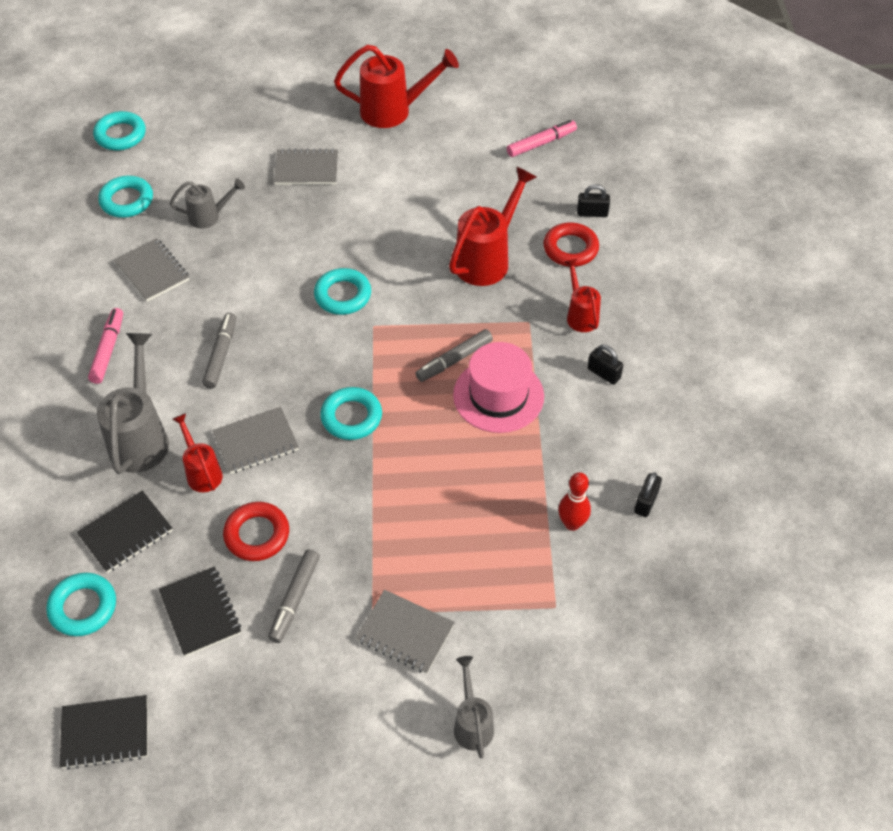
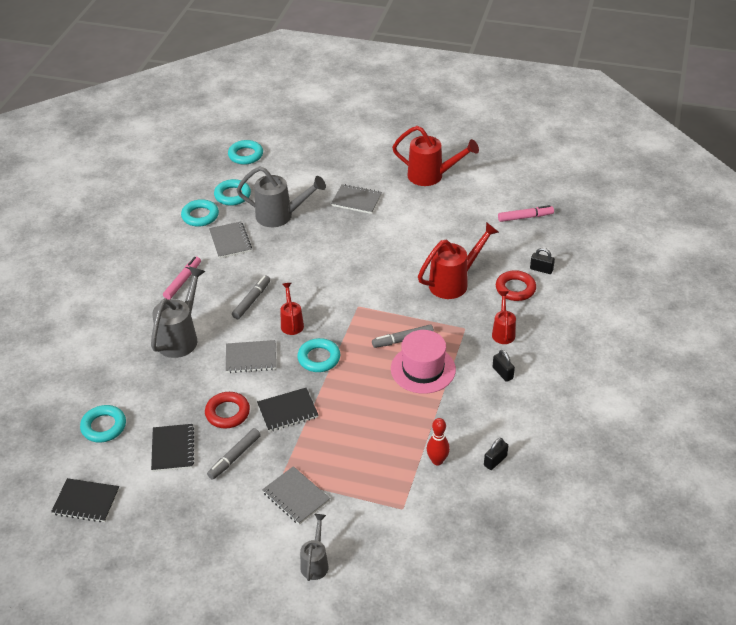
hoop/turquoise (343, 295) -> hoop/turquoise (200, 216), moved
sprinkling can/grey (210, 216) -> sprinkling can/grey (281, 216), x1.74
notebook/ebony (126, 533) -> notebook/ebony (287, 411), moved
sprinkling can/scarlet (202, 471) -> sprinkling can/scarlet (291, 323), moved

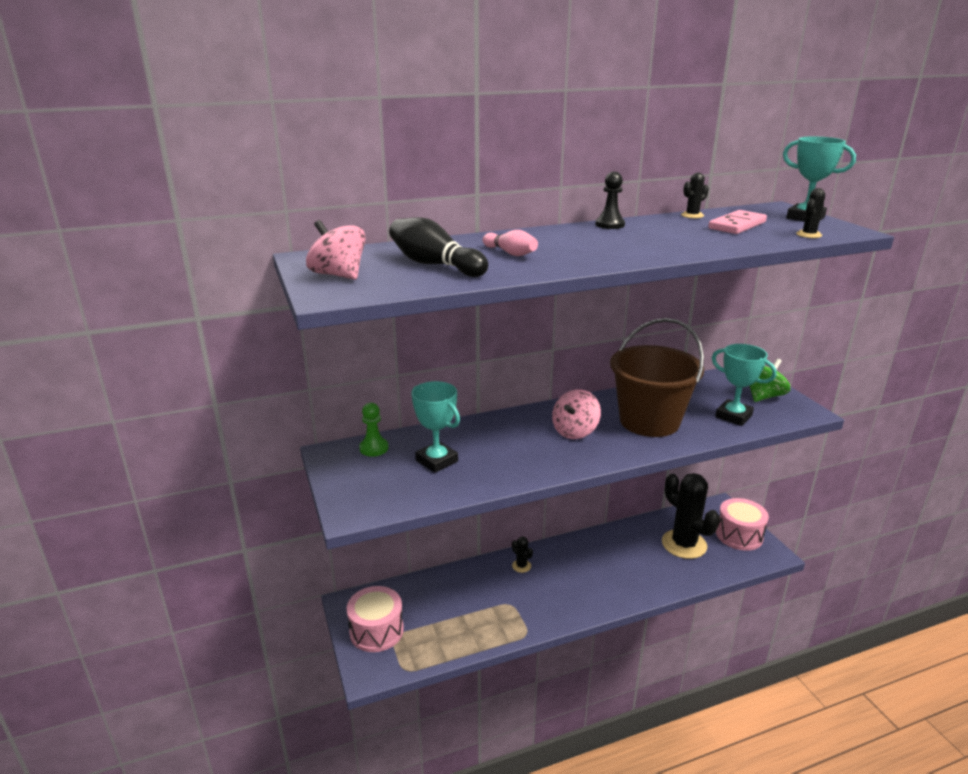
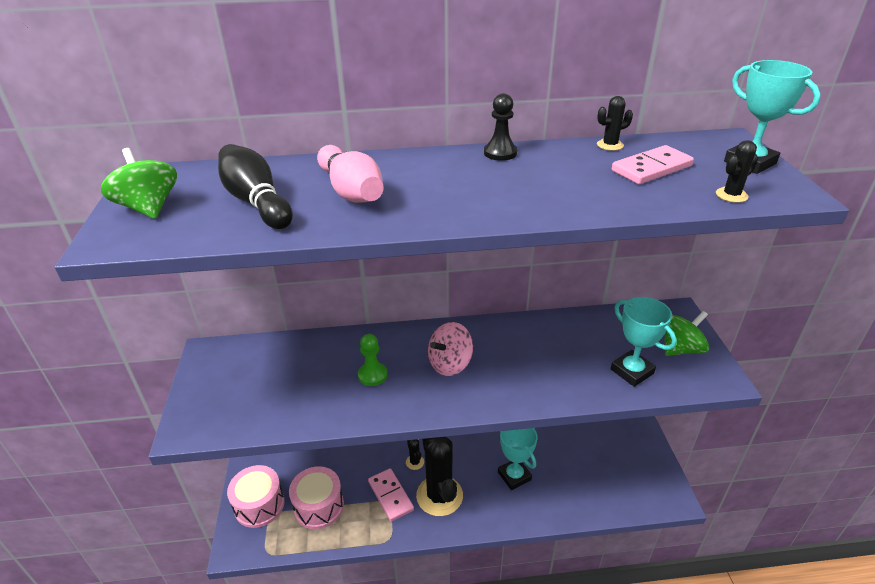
toy top/pink (338, 275) -> toy top/emerald (149, 208)
toy drum/pink (739, 535) -> toy drum/pink (319, 506), moved
tenpin/pink (510, 253) -> tenpin/pink (351, 191), x1.65
pawn/emerald (374, 448) -> pawn/emerald (372, 375), moved
none -> domino piece/pink (391, 496)
prickly plant/ebony (684, 544) -> prickly plant/ebony (439, 496), moved
trophy/turquoise (436, 461) -> trophy/turquoise (514, 476), moved
pail/russet (649, 421) -> none

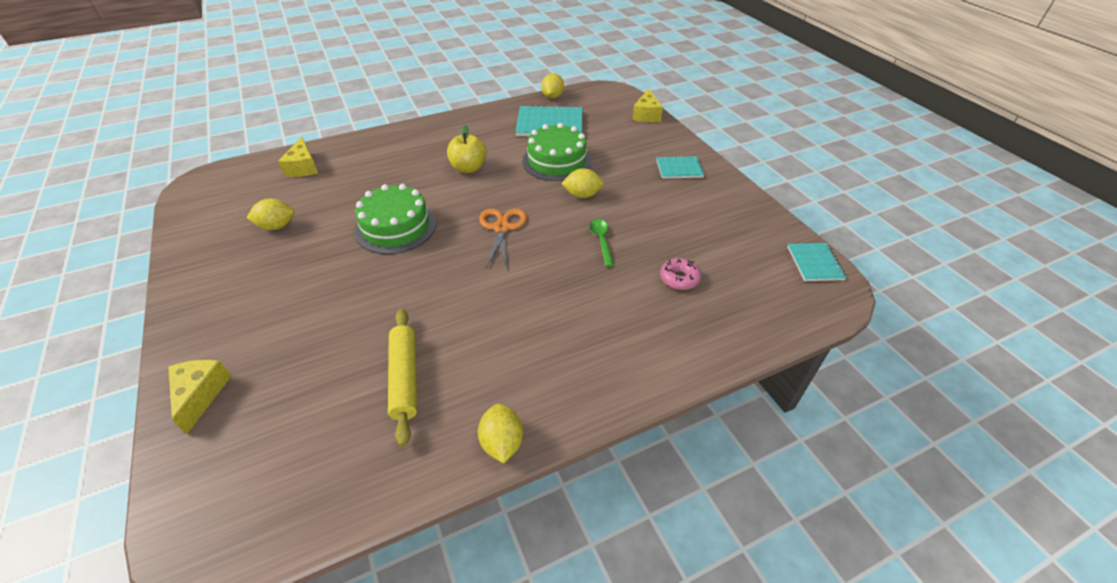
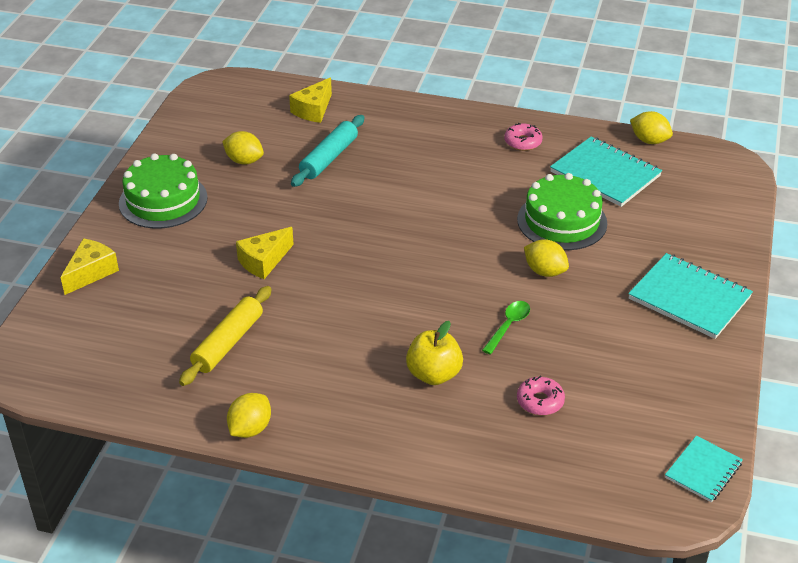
gateau/emerald (396, 227) -> gateau/emerald (163, 200), moved
cheese/bright yellow (646, 115) -> cheese/bright yellow (264, 261), moved
none -> rolling pin/turquoise (329, 158)
toy apple/bright yellow (468, 168) -> toy apple/bright yellow (434, 374), moved
none -> doughnut/pink (523, 142)
notebook/turquoise (679, 169) -> notebook/turquoise (689, 298), x1.71
lemon/bright yellow (552, 97) -> lemon/bright yellow (649, 141), 75 degrees clockwise
scissors/orange-coloured (502, 228) -> none

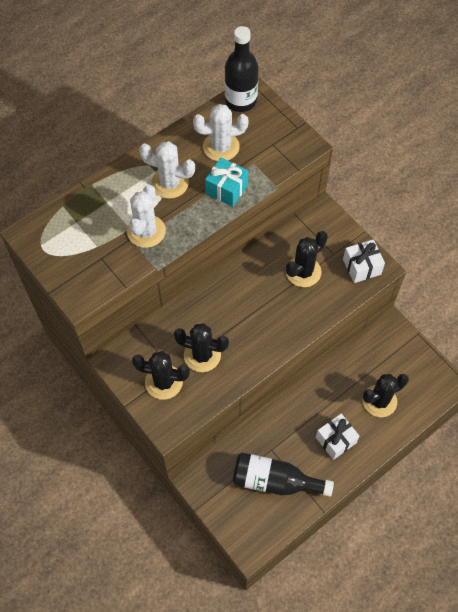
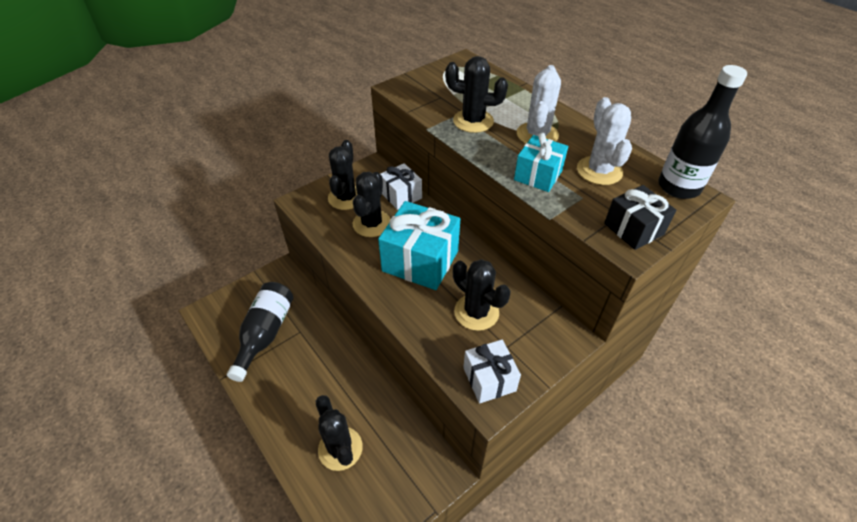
none -> wrapped gift/turquoise (420, 261)
wrapped gift/snow-white (335, 440) -> wrapped gift/snow-white (401, 195), moved
prickly plant/snow-white (146, 231) -> prickly plant/ebony (473, 121)
none -> wrapped gift/ebony (633, 229)

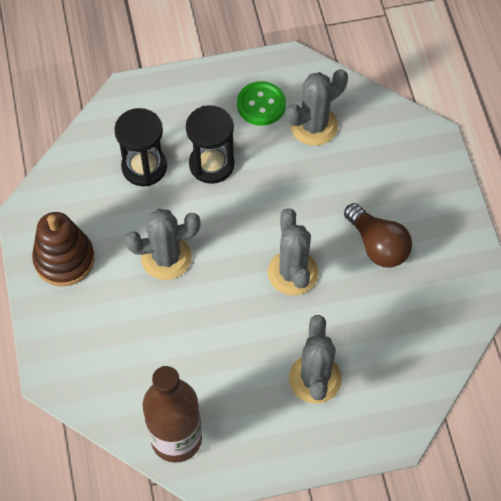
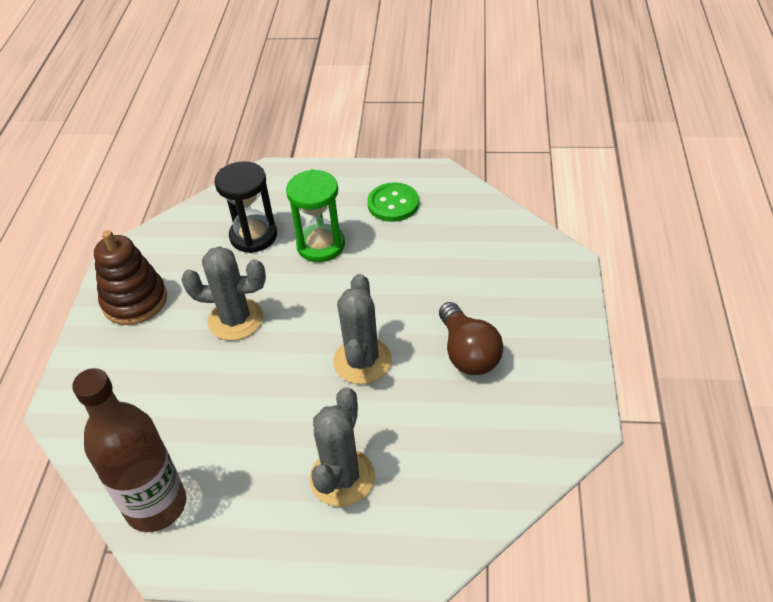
sandglass/ebony (211, 164) -> sandglass/emerald (321, 245)
prickly plant/grey (314, 126) -> none

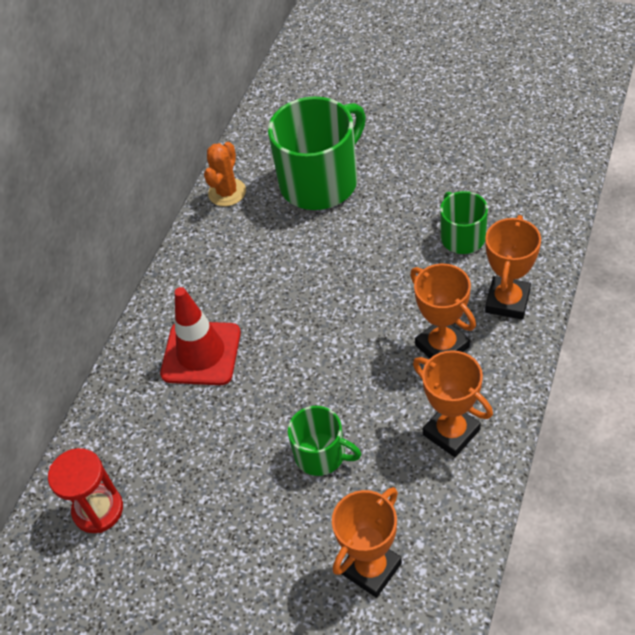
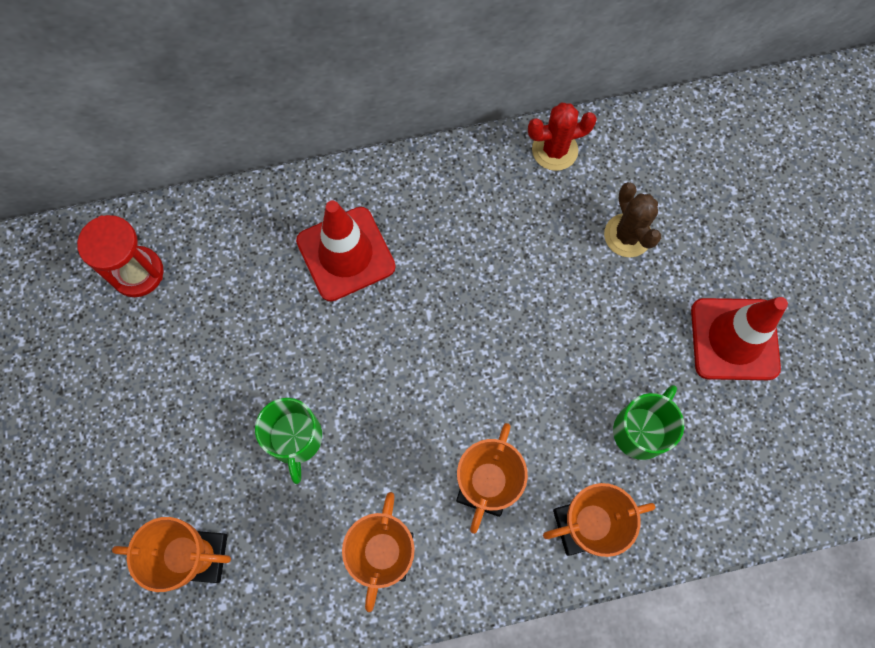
prickly plant/orange-coloured (227, 192) -> prickly plant/scarlet (554, 150)
tea mug/emerald (320, 181) -> prickly plant/russet (627, 235)
none -> traffic cone/scarlet (734, 339)

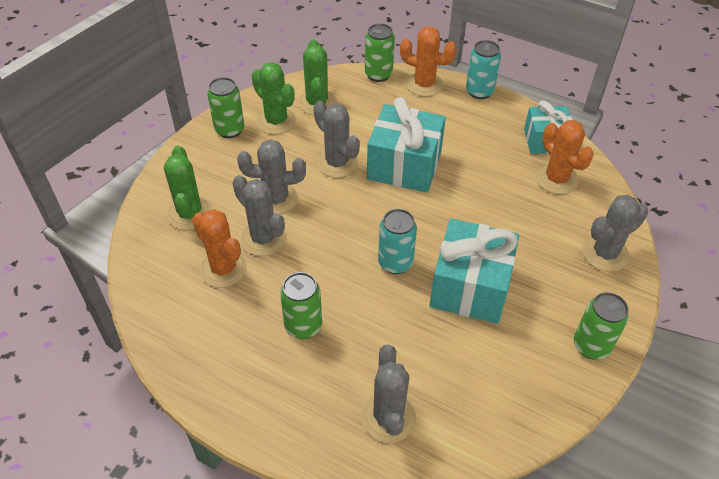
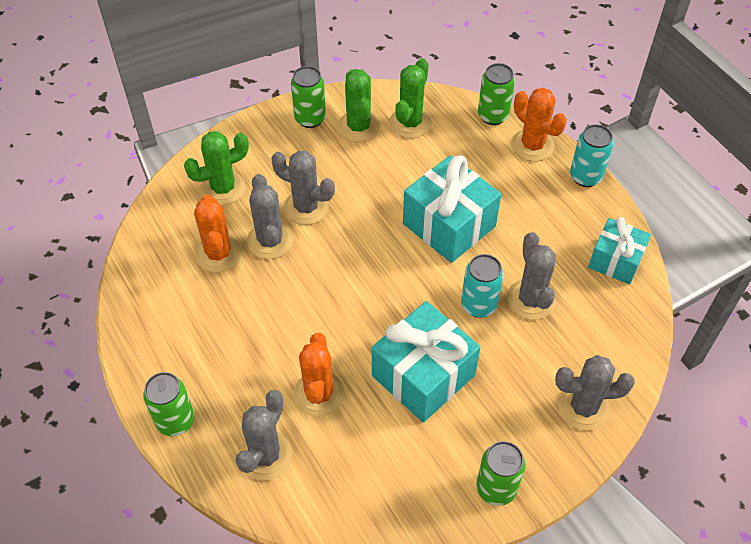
can/emerald (303, 326) -> can/emerald (175, 421), moved
prickly plant/emerald (190, 213) -> prickly plant/emerald (223, 188), 45 degrees clockwise
prickly plant/orange-coloured (556, 179) -> prickly plant/orange-coloured (319, 394), moved
can/turquoise (395, 263) -> can/turquoise (478, 305), moved
prickly plant/grey (337, 163) -> prickly plant/grey (530, 299), moved

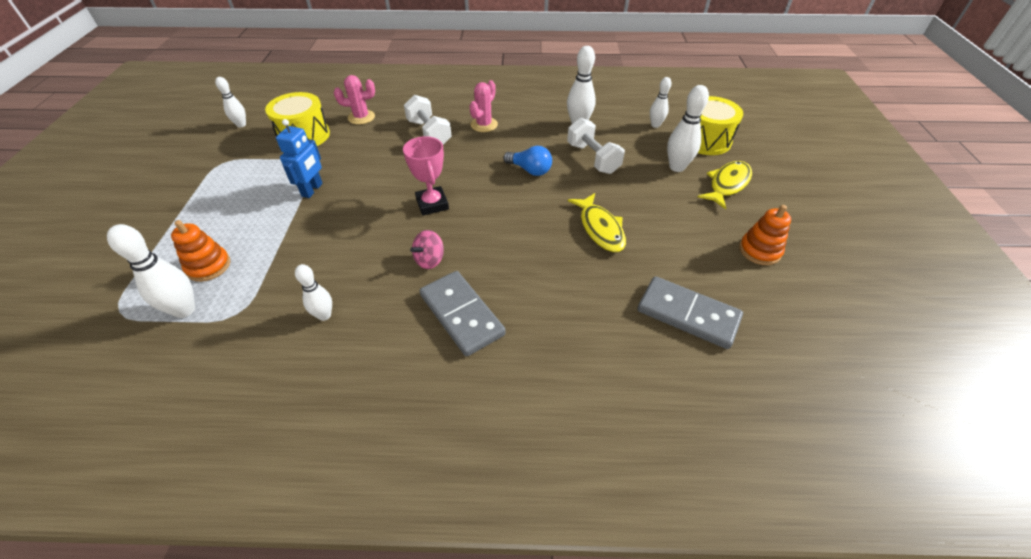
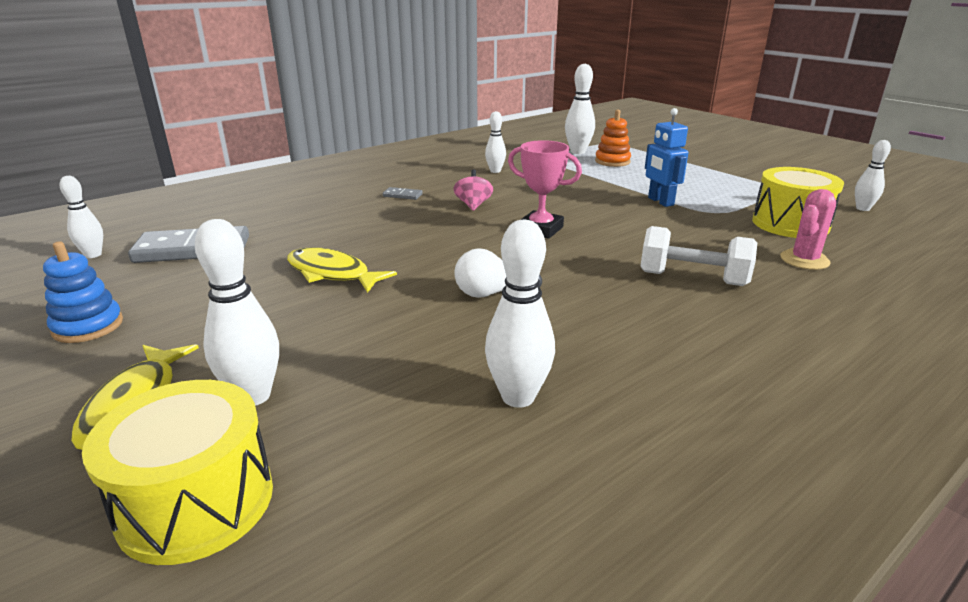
stacking rings/orange-coloured (759, 251) -> stacking rings/royal blue (88, 326)
tenpin/snow-white (655, 125) -> tenpin/snow-white (93, 255), moved
domino piece/grey (462, 314) -> domino piece/grey (402, 195), x0.43
light bulb/royal blue (530, 170) -> light bulb/snow-white (492, 293)
prickly plant/pink (484, 125) -> none
hand weight/snow-white (593, 158) -> none

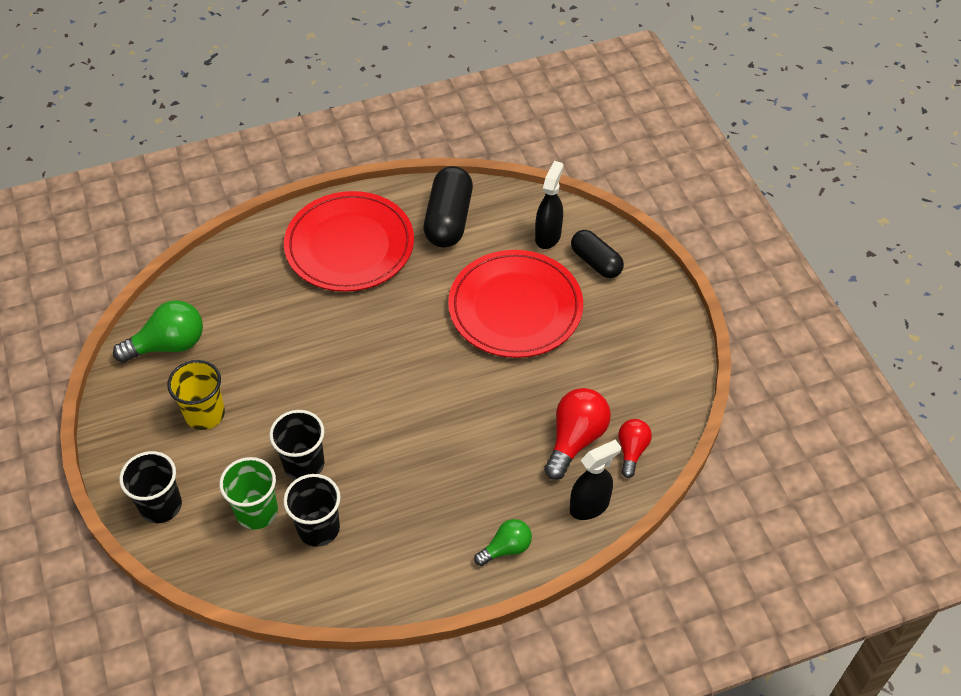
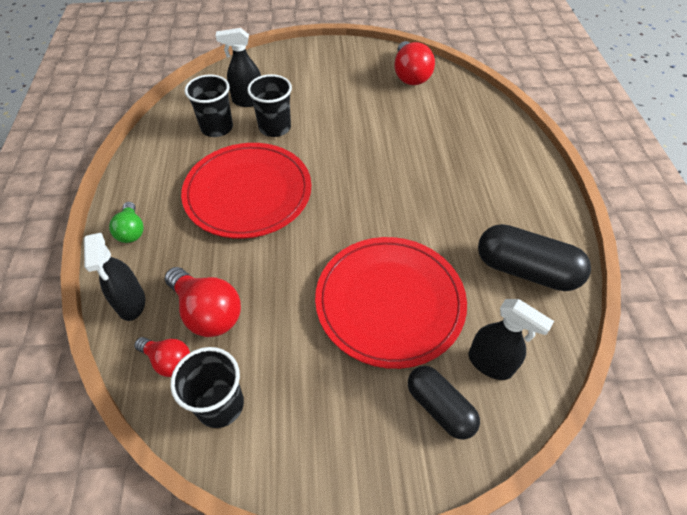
cup/ebony (161, 505) -> cup/ebony (220, 405), moved
plate/scarlet (349, 245) -> plate/scarlet (248, 193), moved
cup/emerald (256, 511) -> spray cleaner/ebony (248, 101)
light bulb/emerald (168, 345) -> light bulb/scarlet (410, 75)
pill shape/ebony (596, 262) -> pill shape/ebony (439, 407), 75 degrees clockwise
cup/bright yellow (205, 414) -> none

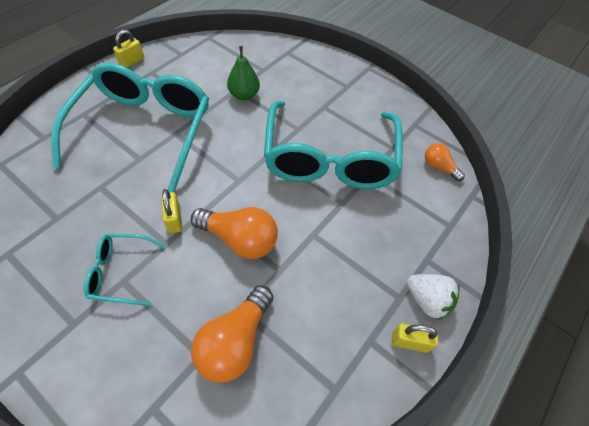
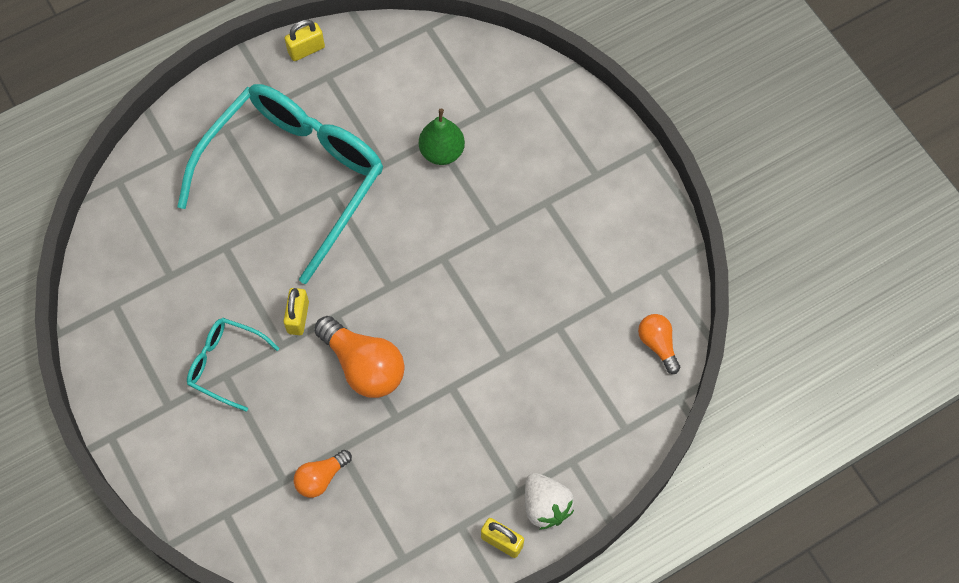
light bulb/orange-coloured (235, 341) -> light bulb/orange-coloured (321, 478), x0.57
glasses/turquoise (329, 159) -> none

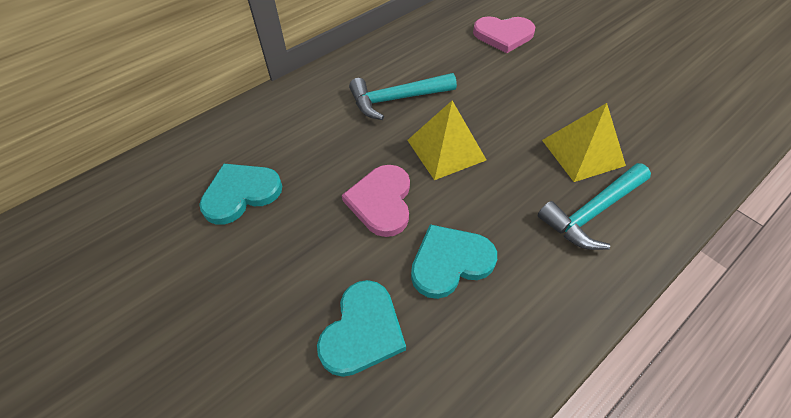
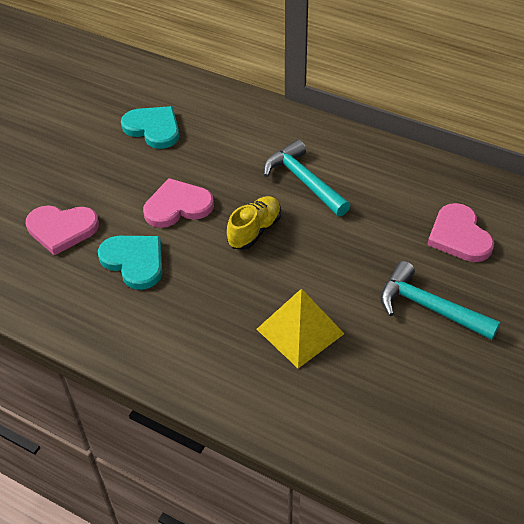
heart/turquoise (362, 331) -> heart/pink (62, 229)
pyramid/bright yellow (446, 150) -> shoe/bright yellow (254, 231)
claw hammer/turquoise (592, 212) -> claw hammer/turquoise (429, 307), moved

